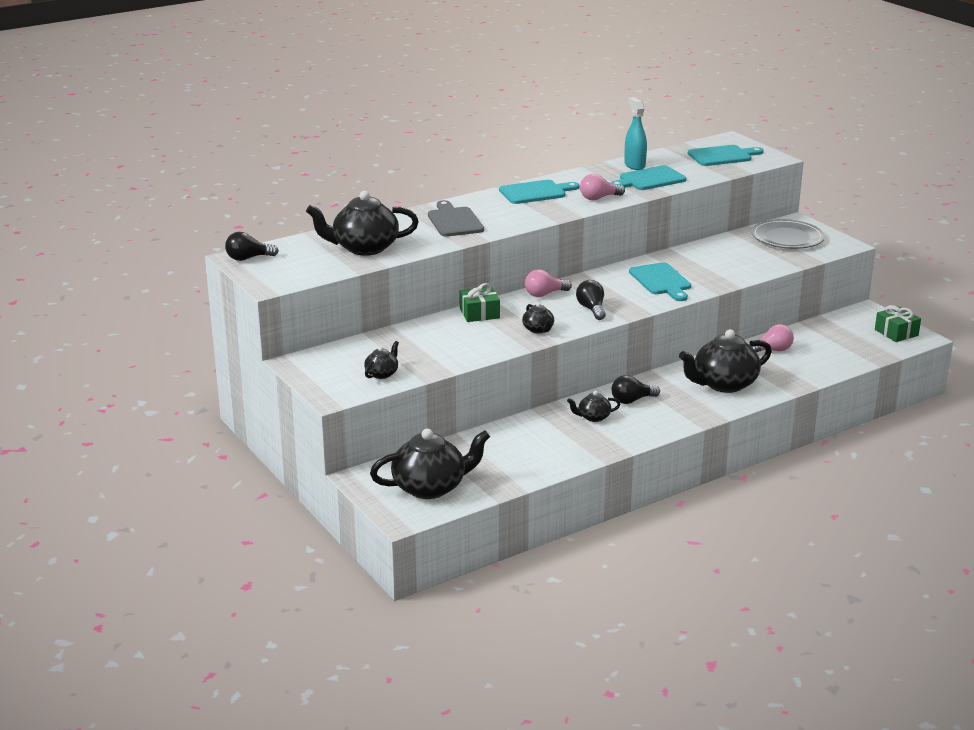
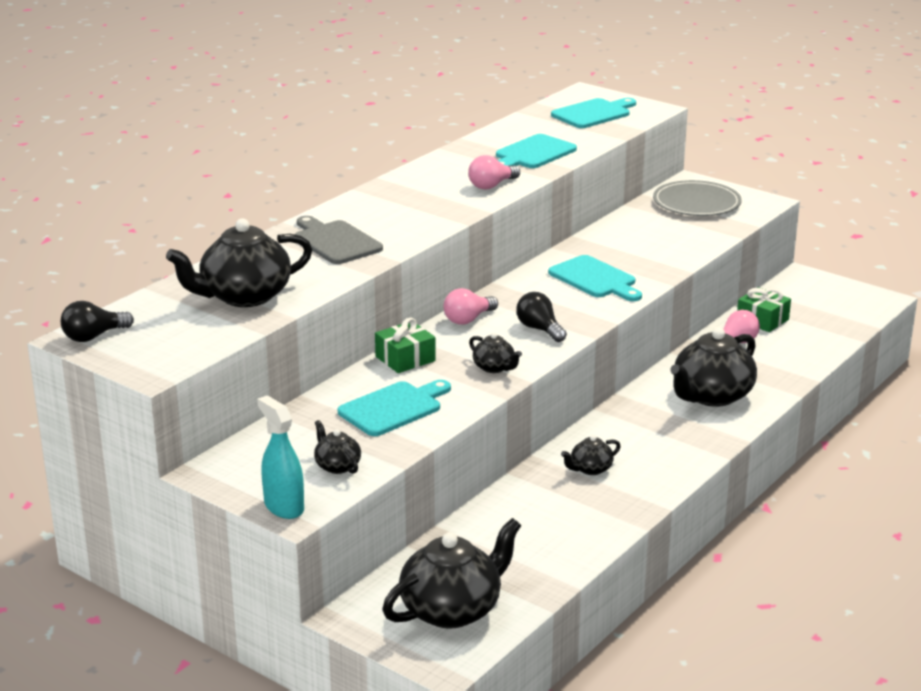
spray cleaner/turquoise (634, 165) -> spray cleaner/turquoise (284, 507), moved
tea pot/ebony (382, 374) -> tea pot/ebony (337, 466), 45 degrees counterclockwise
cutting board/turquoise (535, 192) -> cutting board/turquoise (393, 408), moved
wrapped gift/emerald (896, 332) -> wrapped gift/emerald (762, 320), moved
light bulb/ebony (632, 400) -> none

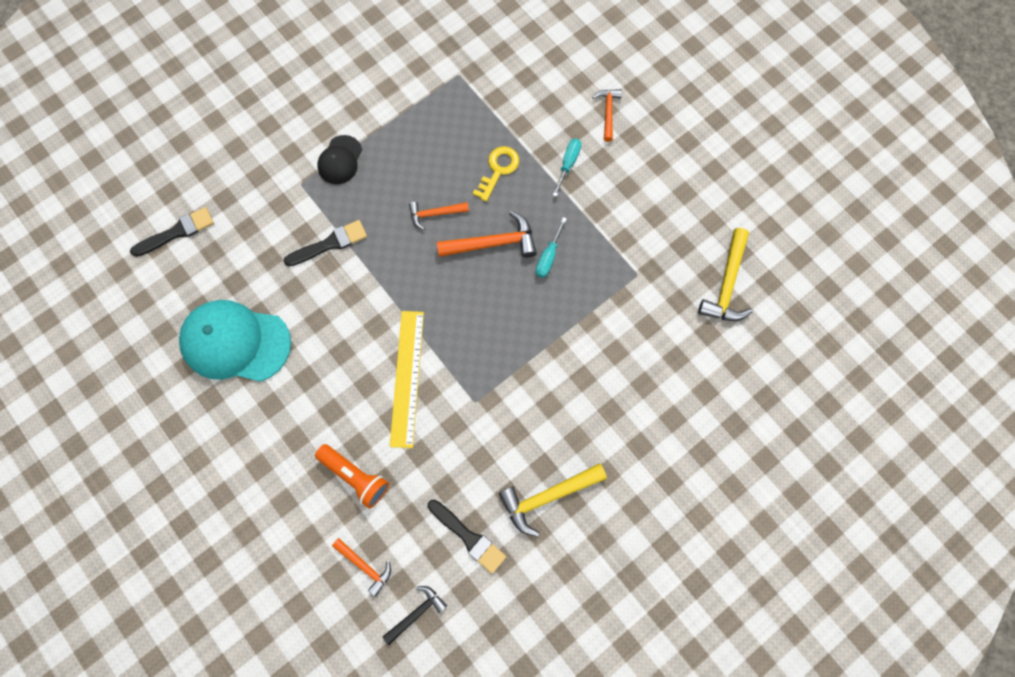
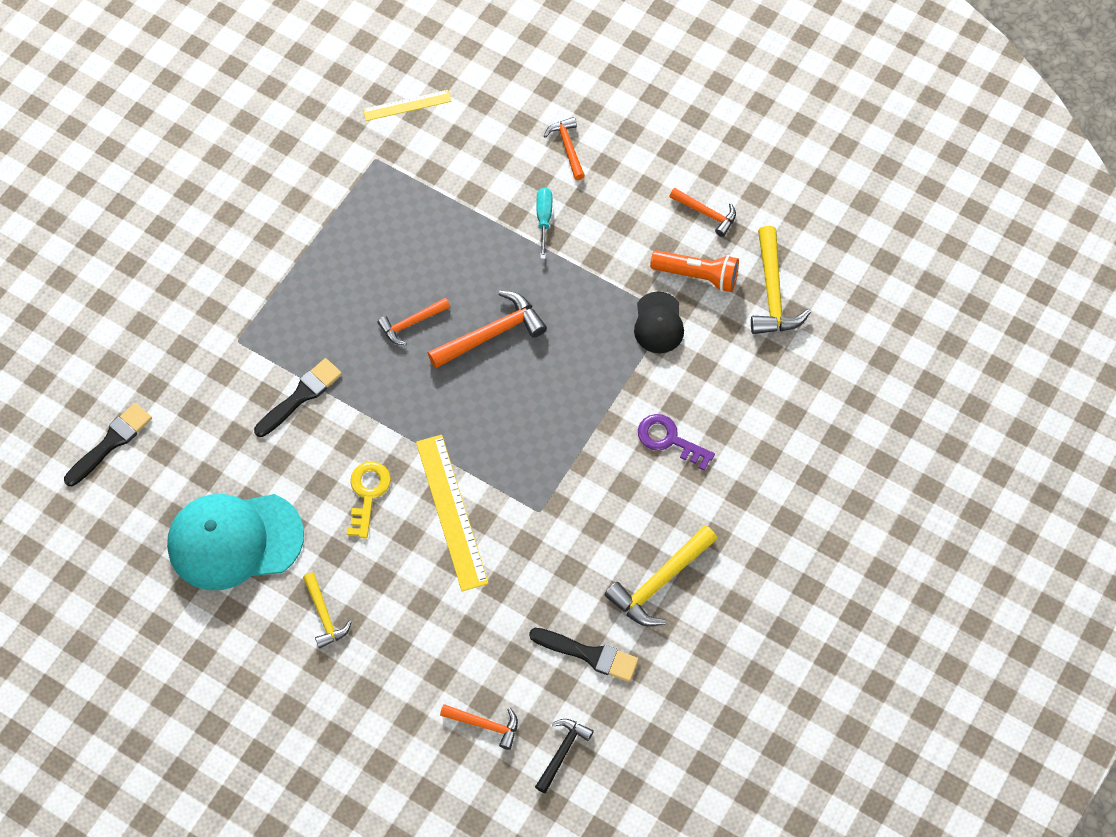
none -> claw hammer/bright yellow (324, 616)
key/bright yellow (498, 170) -> key/bright yellow (367, 494), moved
none -> straightedge/bright yellow (407, 105)
baseball cap/ebony (340, 160) -> baseball cap/ebony (658, 323), moved
none -> key/violet (669, 440)
pocket torch/orange-coloured (355, 476) -> pocket torch/orange-coloured (697, 276), moved
none -> claw hammer/orange-coloured (706, 213)
screwdriver/turquoise (548, 256) -> none

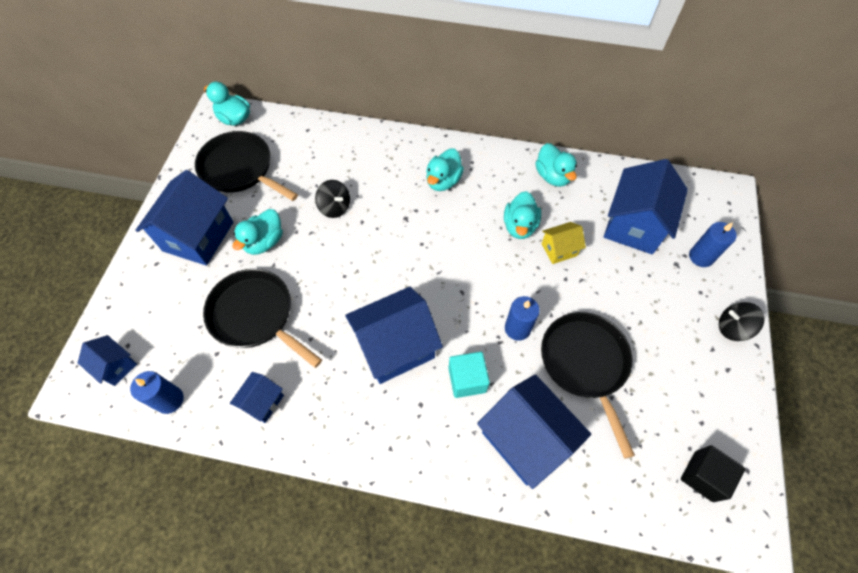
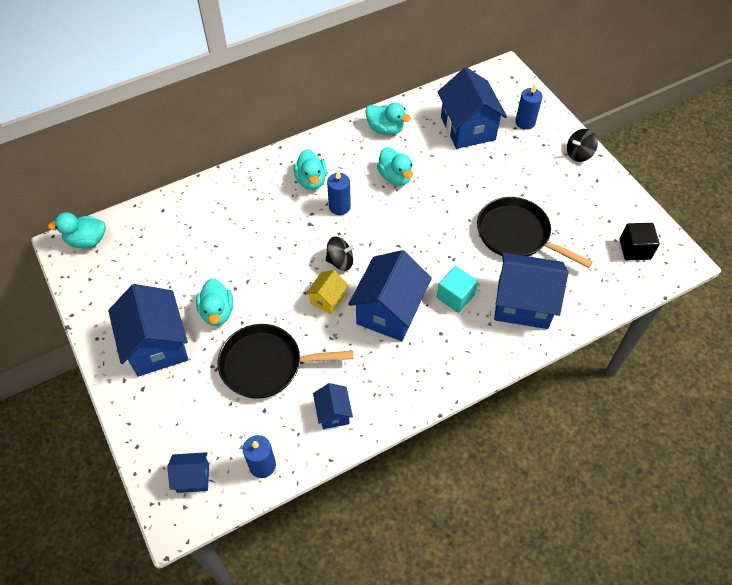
toy house/bright yellow (559, 249) -> toy house/bright yellow (327, 299), moved
toy top/ebony (335, 207) -> toy top/ebony (340, 261), moved
wax candle/royal blue (517, 328) -> wax candle/royal blue (339, 207), moved
frying pan/ebony (240, 169) -> none

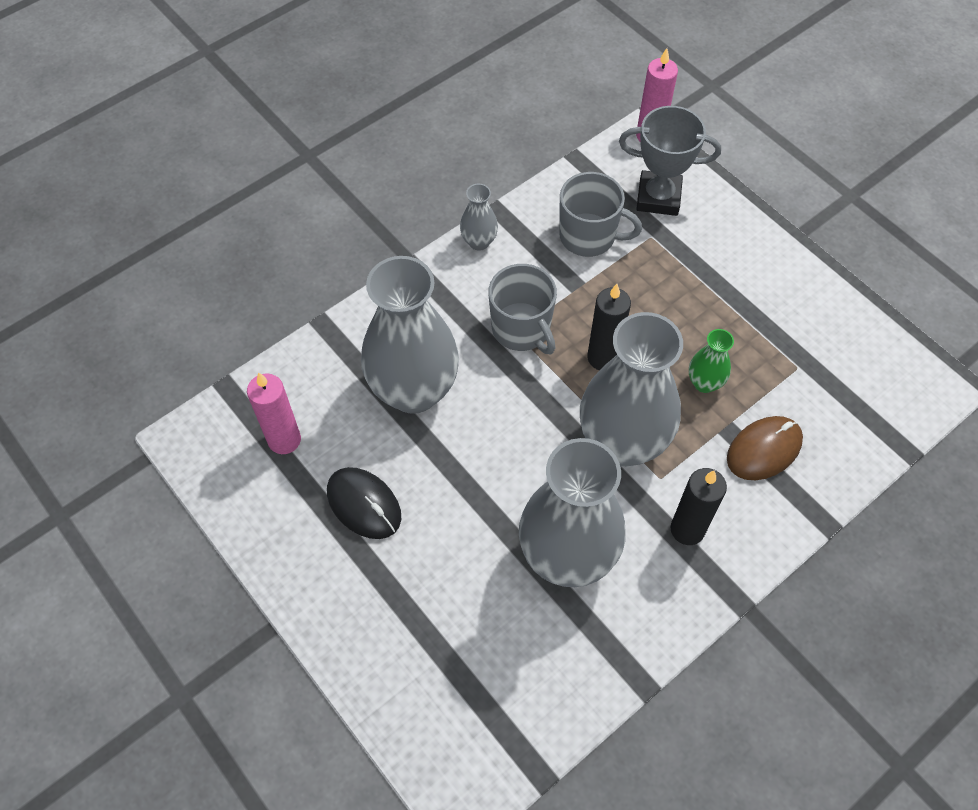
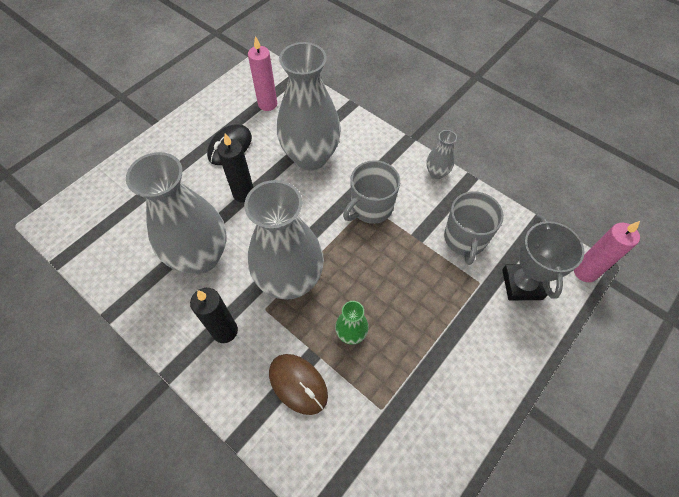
wax candle/ebony (603, 358) -> wax candle/ebony (243, 194), moved

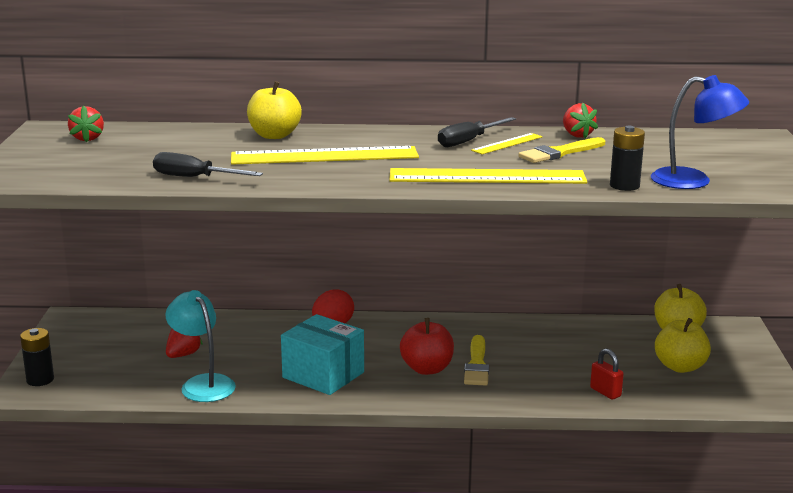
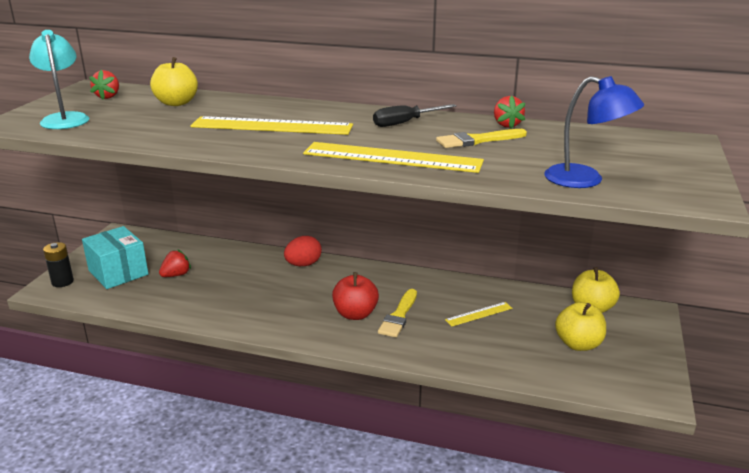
lamp/turquoise (203, 383) -> lamp/turquoise (65, 118), moved
package/turquoise (323, 375) -> package/turquoise (118, 272), moved
toy apple/bright yellow (274, 135) -> toy apple/bright yellow (176, 103), moved
straightedge/bright yellow (507, 143) -> straightedge/bright yellow (479, 314), moved
screwdriver/ebony (194, 178) -> none
lock/scarlet (605, 392) -> none
power cell/ebony (624, 186) -> none

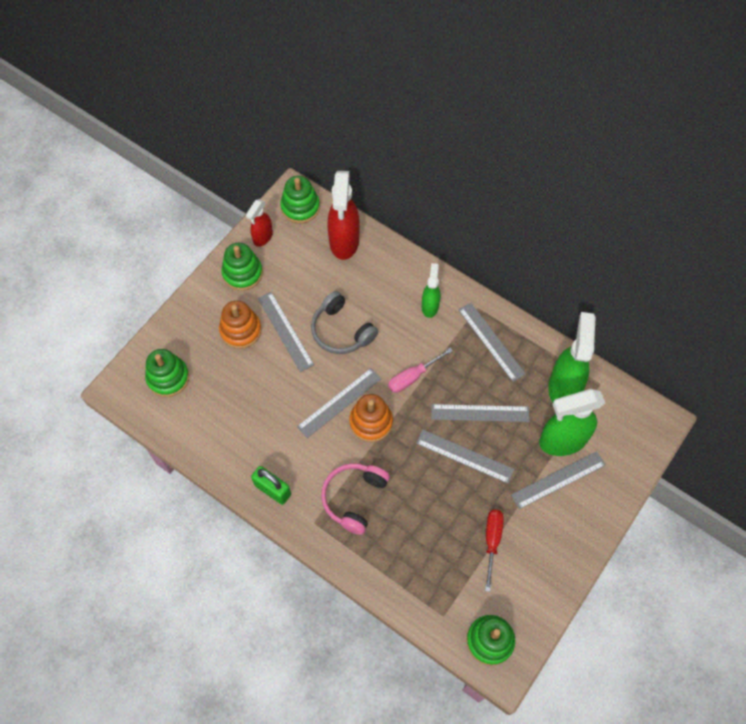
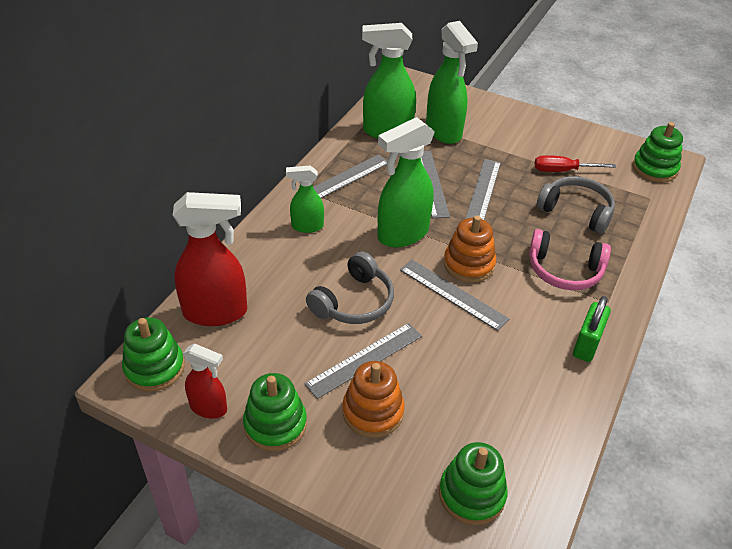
screwdriver/pink (413, 377) -> spray cleaner/emerald (402, 234)
none -> headphones/grey (576, 211)
straightedge/grey (558, 480) -> none

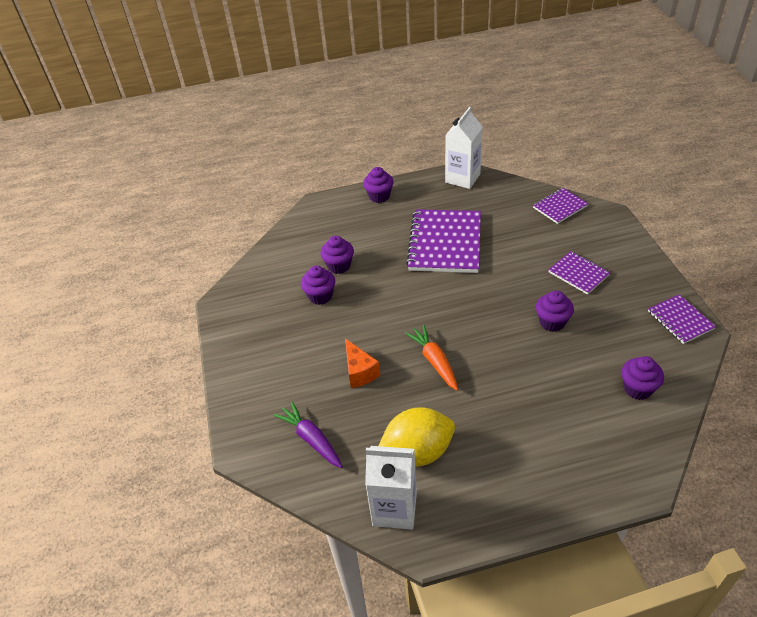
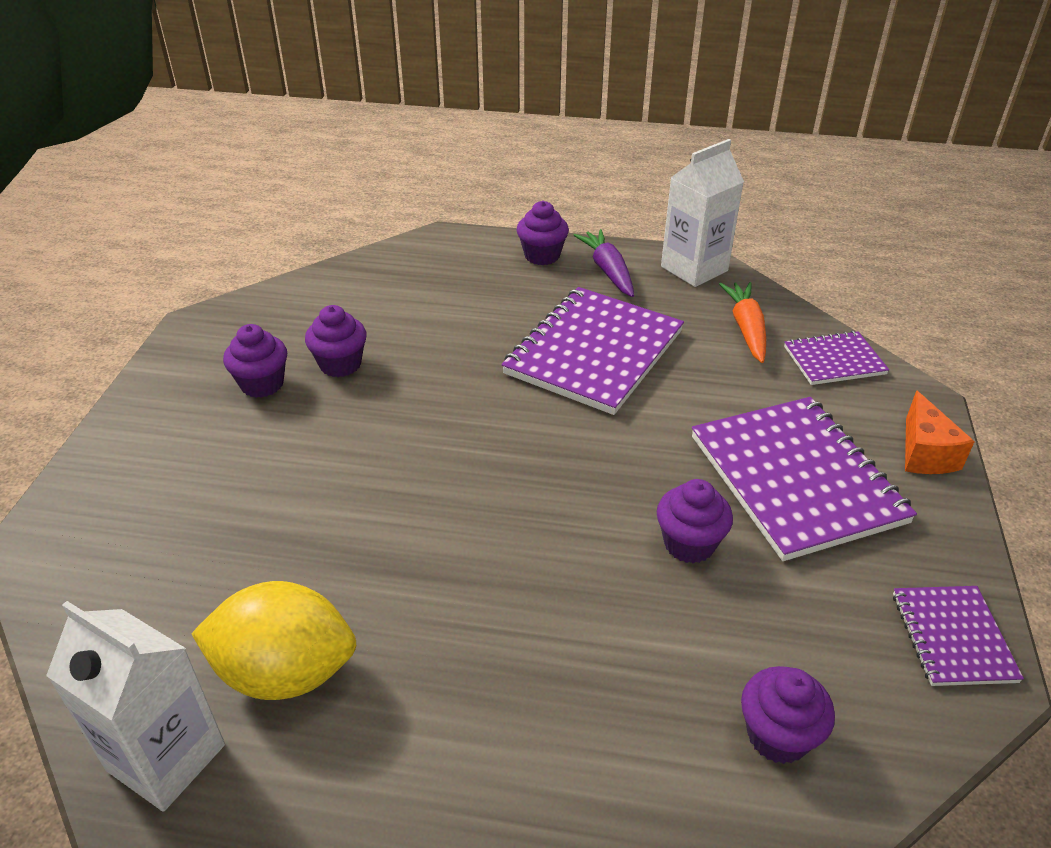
cupcake/violet (339, 266) -> cupcake/violet (262, 384), moved
carrot/violet (311, 439) -> carrot/violet (608, 271), moved
notebook/violet (578, 274) -> notebook/violet (796, 479), x1.92
carrot/orange-coloured (434, 361) -> carrot/orange-coloured (746, 329), moved
cheese/orange-coloured (359, 372) -> cheese/orange-coloured (924, 453), moved

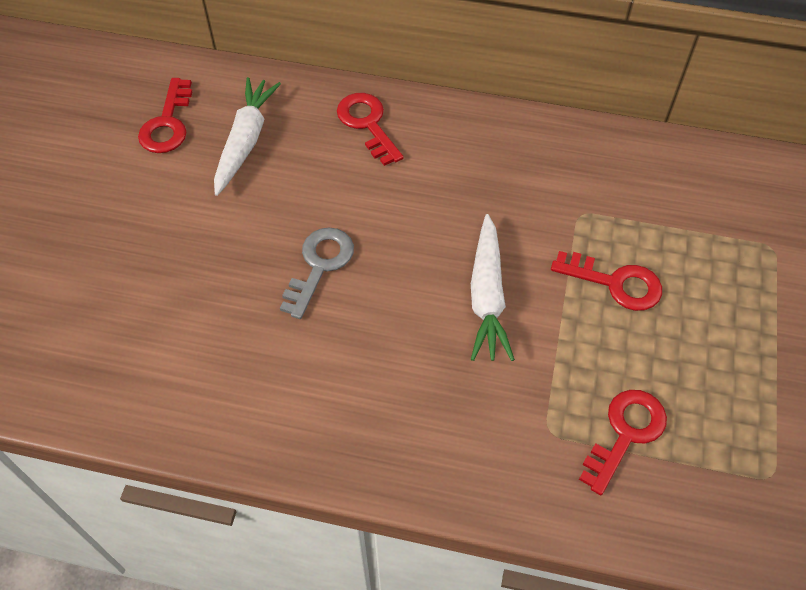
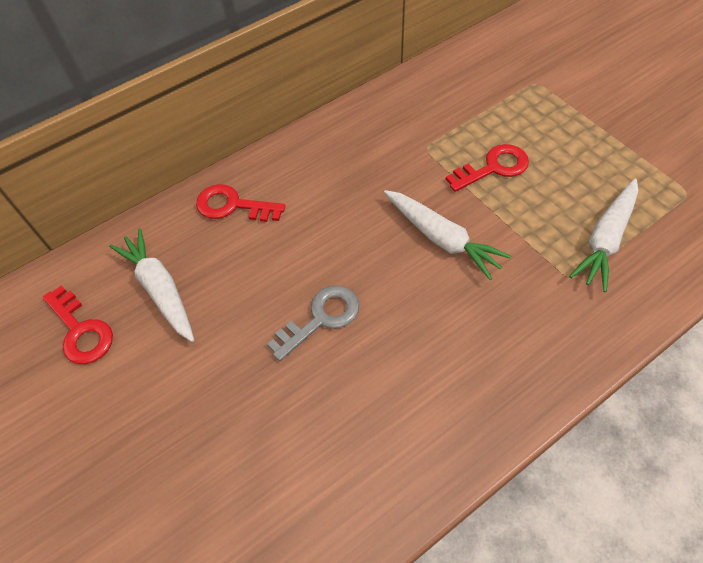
key/grey (320, 265) -> key/grey (321, 318), 75 degrees clockwise
key/scarlet (626, 433) -> carrot/snow-white (605, 240)

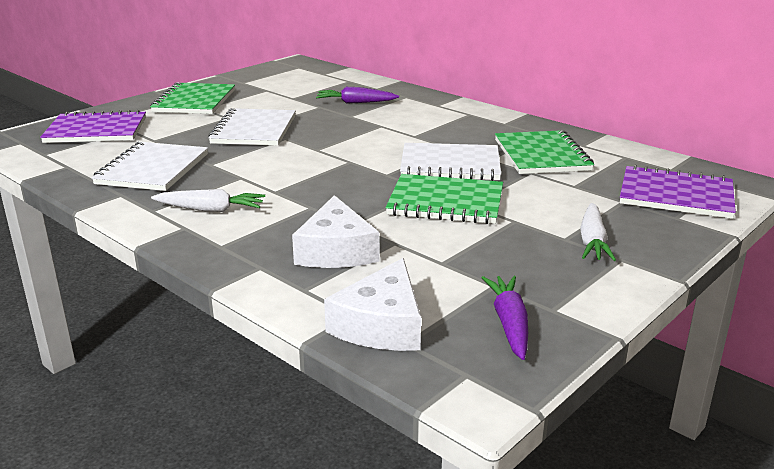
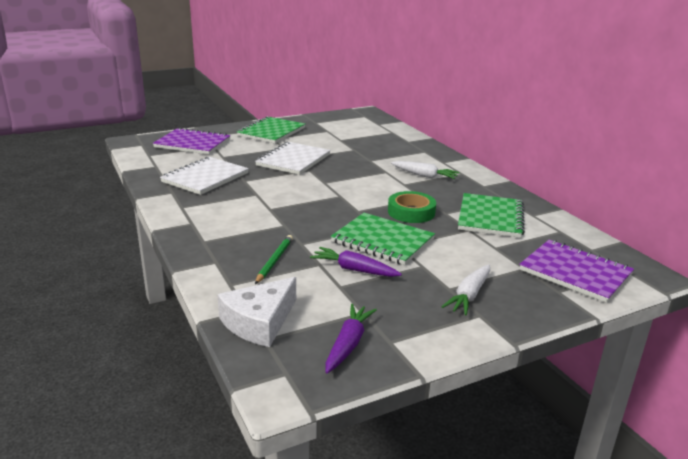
cheese/snow-white (336, 250) -> lead pencil/emerald (274, 261)
carrot/violet (356, 102) -> carrot/violet (354, 269), moved
notebook/snow-white (450, 165) -> tape/emerald (411, 212)
carrot/snow-white (210, 210) -> carrot/snow-white (424, 176), moved

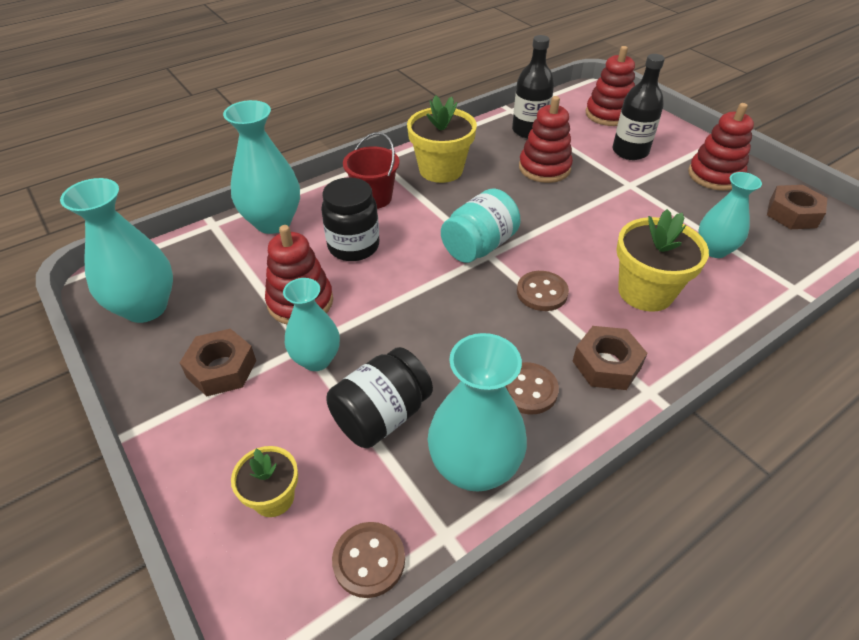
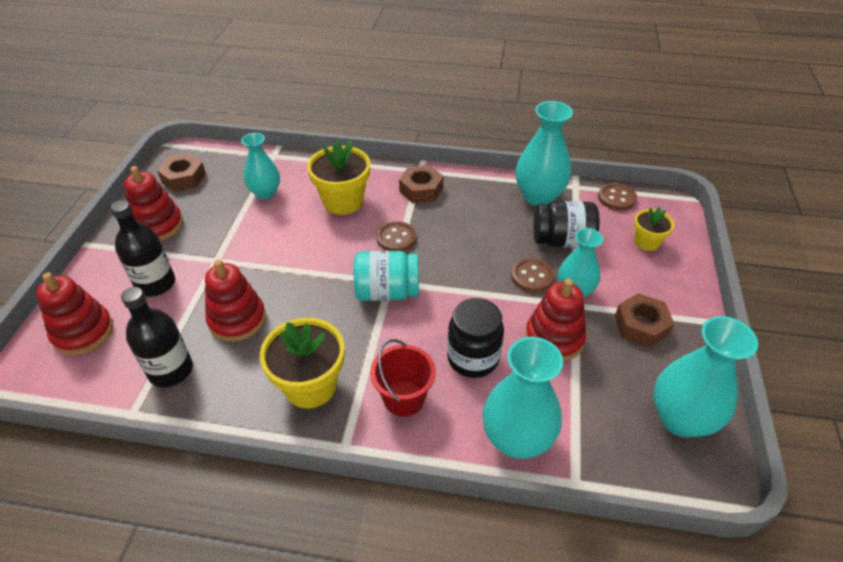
button/russet (528, 390) -> button/russet (532, 276), moved

